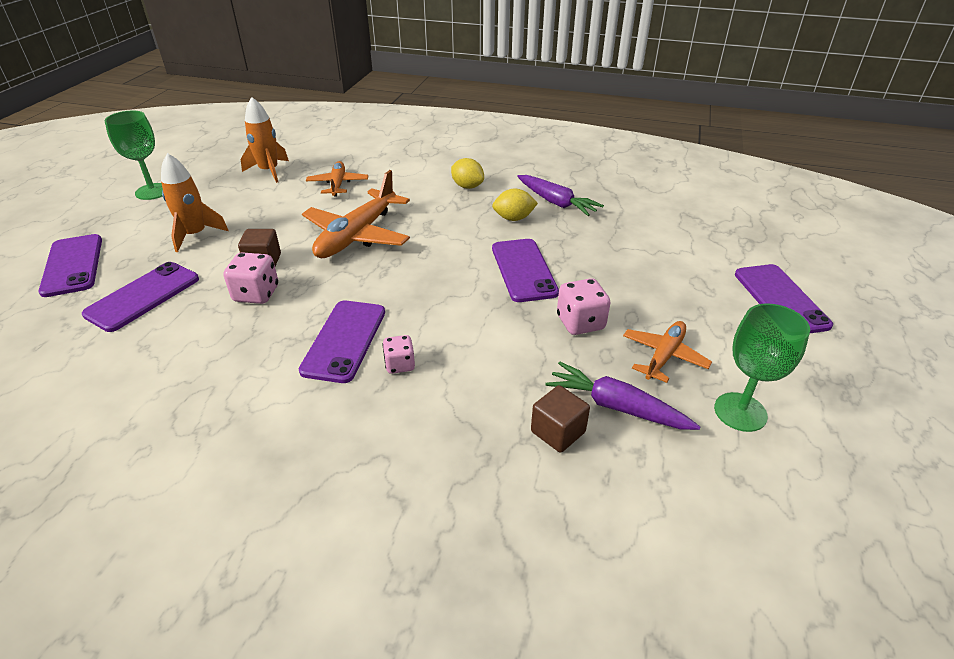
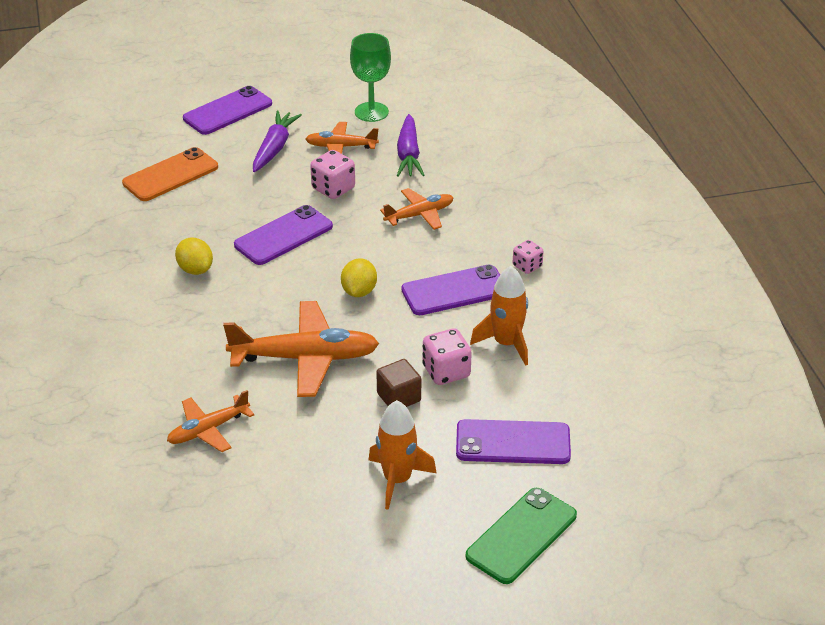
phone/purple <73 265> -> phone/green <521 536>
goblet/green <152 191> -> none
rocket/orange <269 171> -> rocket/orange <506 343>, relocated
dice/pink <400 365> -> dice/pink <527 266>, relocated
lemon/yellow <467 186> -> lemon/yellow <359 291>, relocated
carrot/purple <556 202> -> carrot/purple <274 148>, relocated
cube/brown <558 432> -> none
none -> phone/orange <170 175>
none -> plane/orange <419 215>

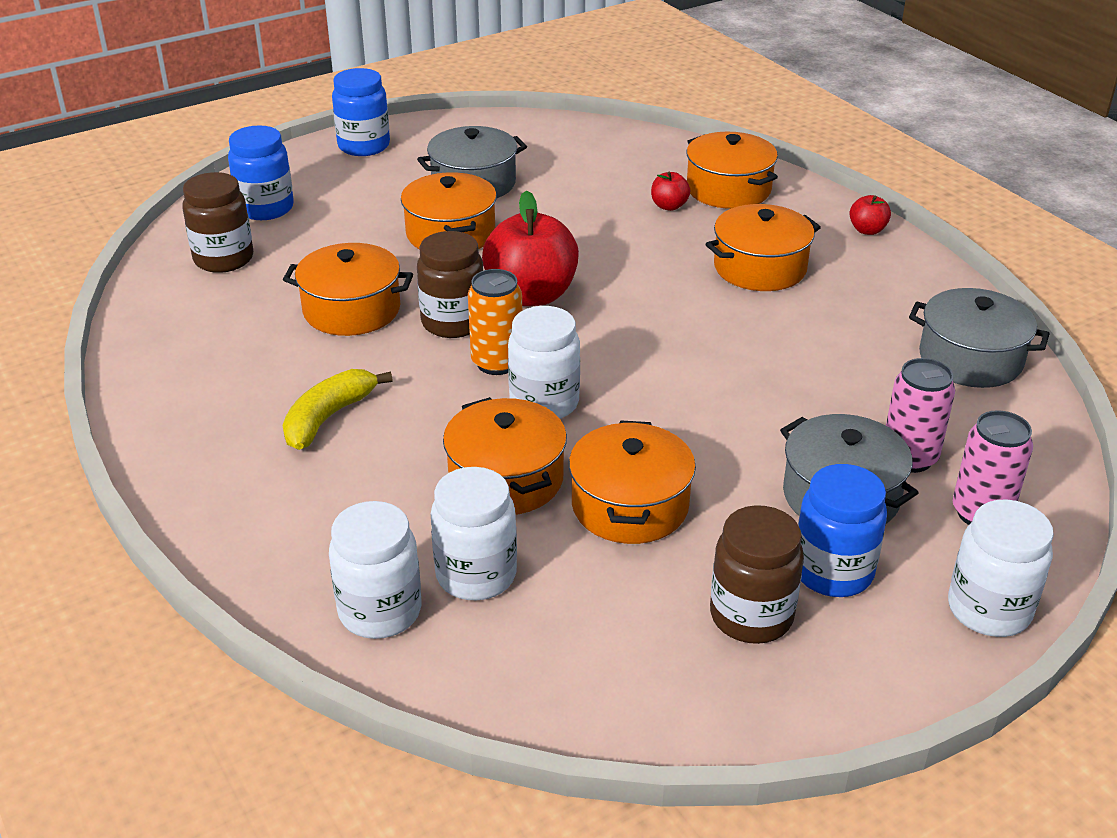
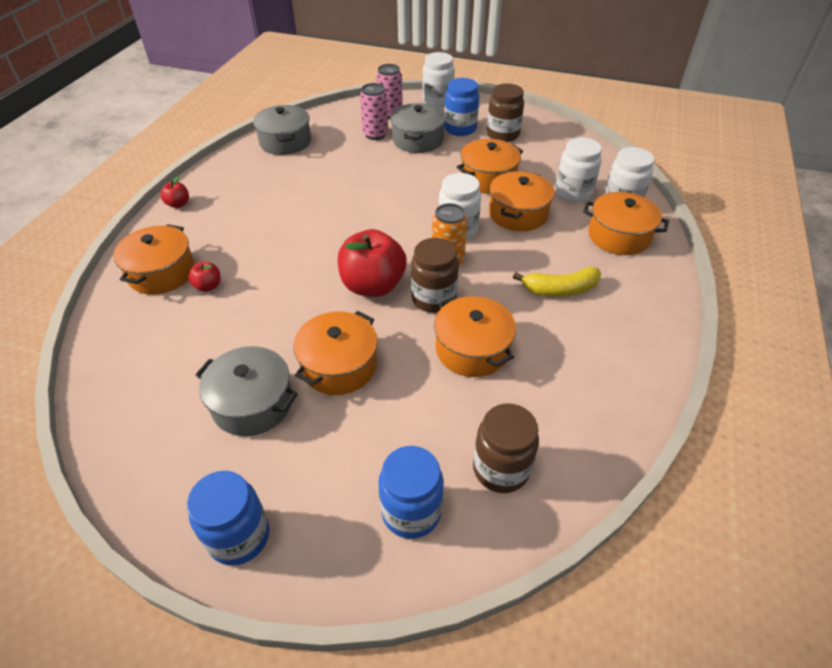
pot/orange <760 268> -> pot/orange <619 236>, relocated

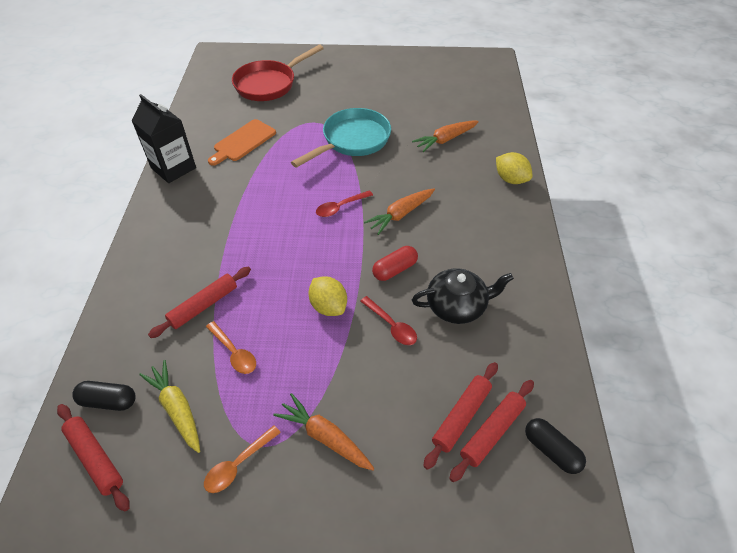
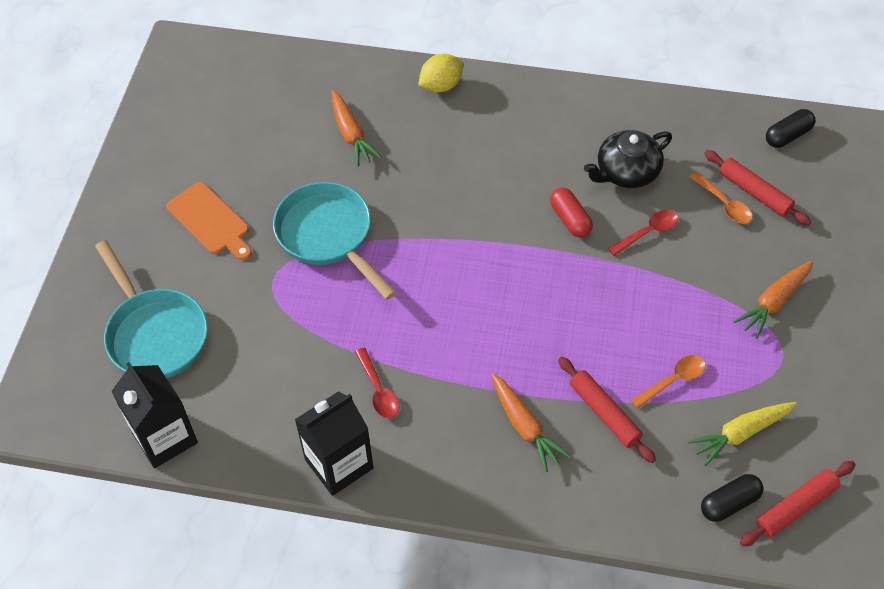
capsule/black <108 401> -> capsule/black <729 503>, 45 degrees clockwise
spoon/orange <238 464> -> spoon/orange <724 204>, relocated
cutting board/orange <243 142> -> cutting board/orange <210 221>, relocated
pan/red <269 84> -> pan/turquoise <155 334>
lemon/yellow <328 306> -> none
spoon/red <340 207> -> spoon/red <378 390>, relocated
carrot/orange <400 214> -> carrot/orange <525 426>, relocated
teapot/black <457 306> -> teapot/black <626 172>, 120 degrees counterclockwise
rolling pin/red <492 432> -> none
none -> carton/black <164 437>

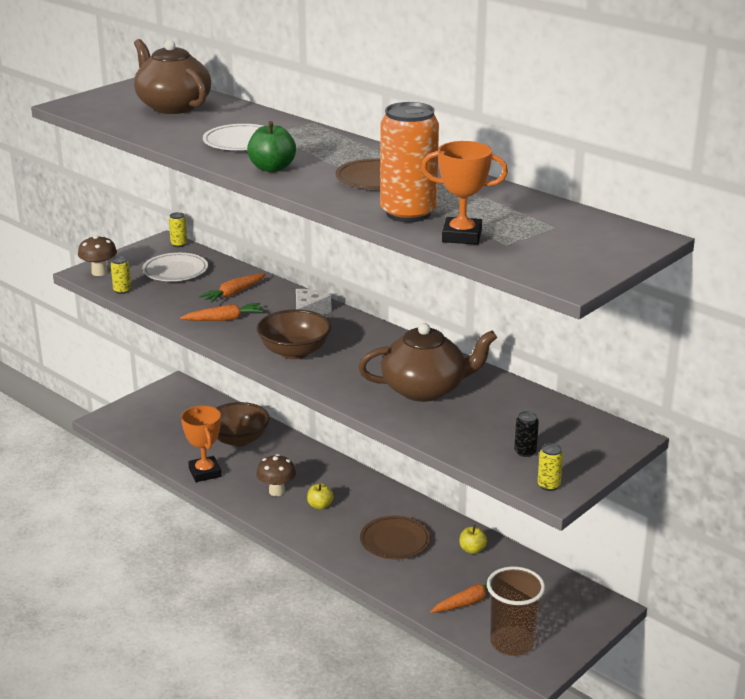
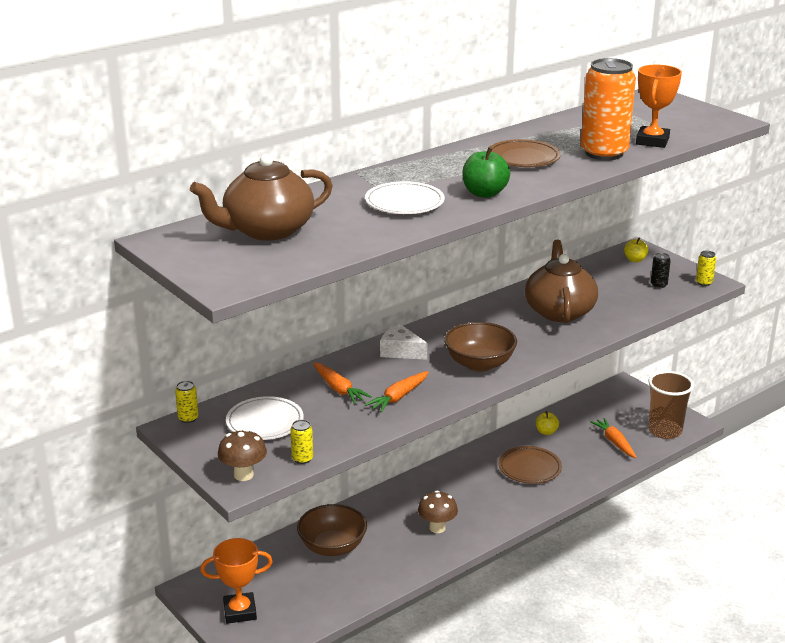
carrot/orange <224 319> -> carrot/orange <398 397>, 135 degrees counterclockwise
trophy/orange <205 472> -> trophy/orange <240 611>, relocated
apple/yellow <320 506> -> apple/yellow <635 260>, relocated

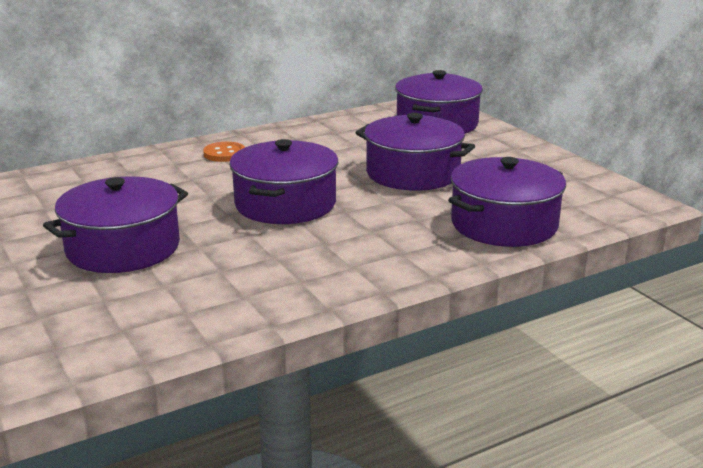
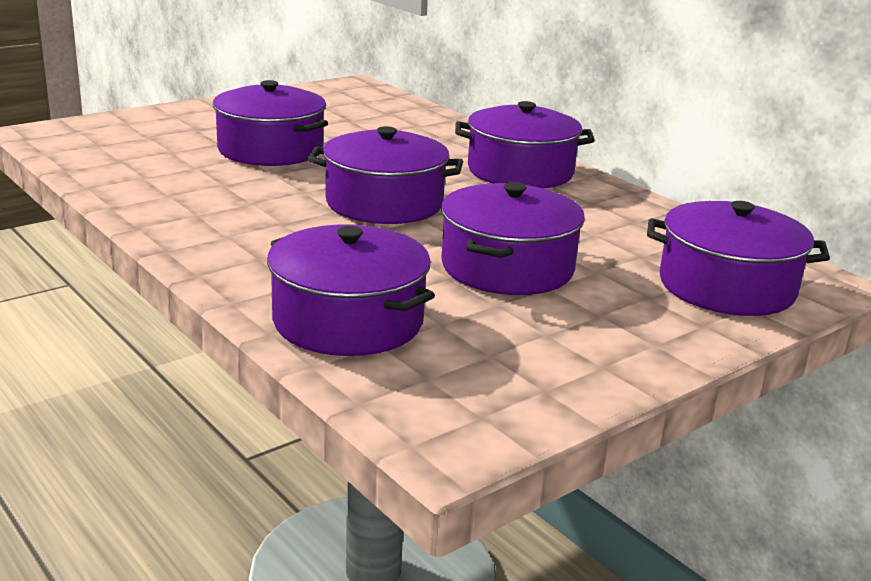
button/orange <224 154> -> pot/purple <520 171>

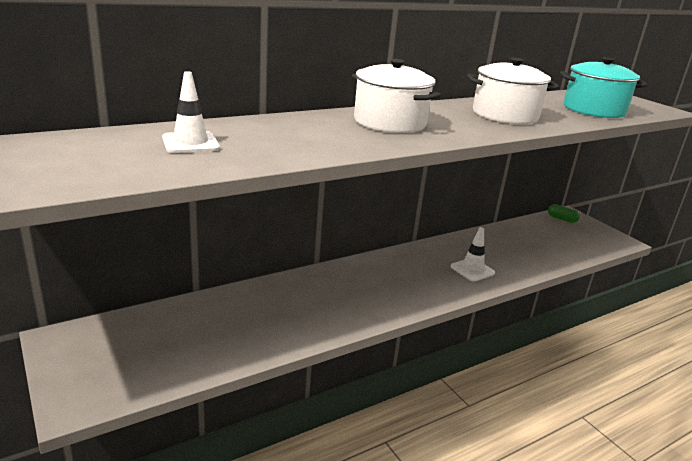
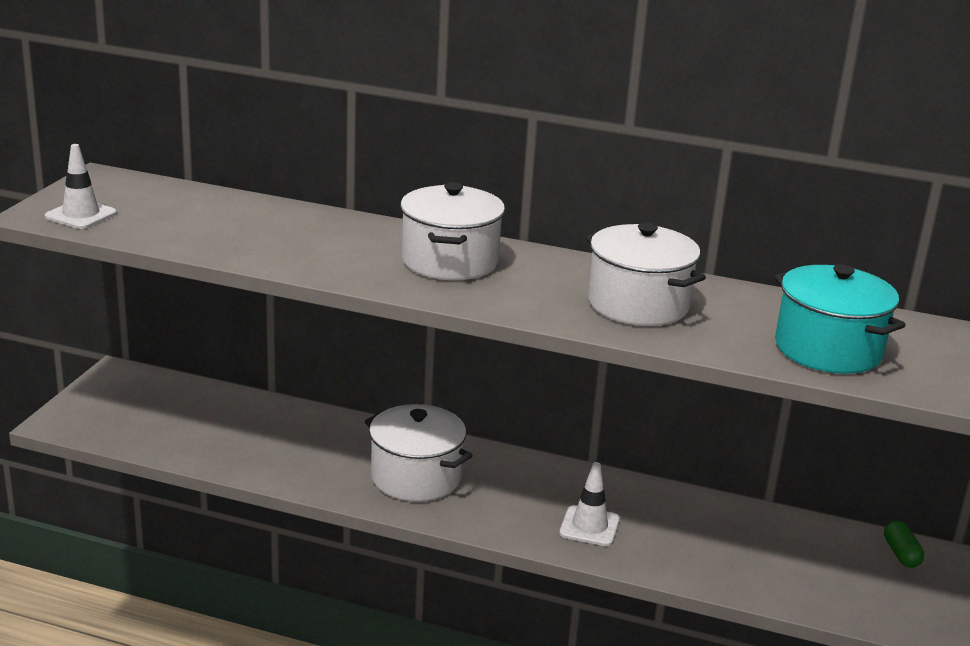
traffic cone/white <190 143> -> traffic cone/white <81 215>, relocated
none -> pot/white <416 477>

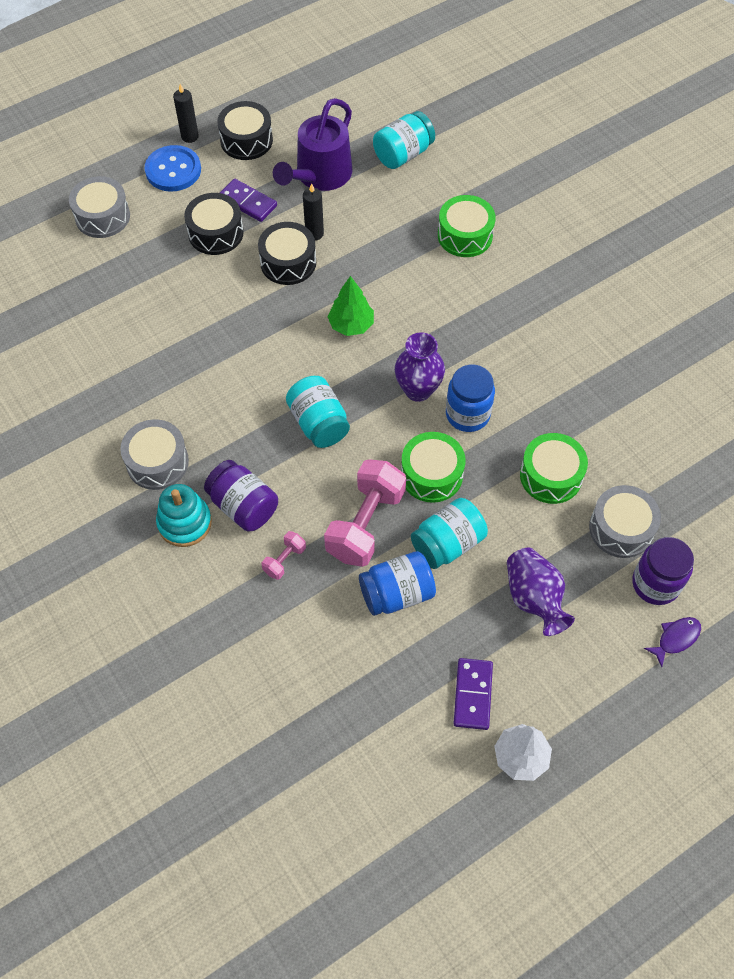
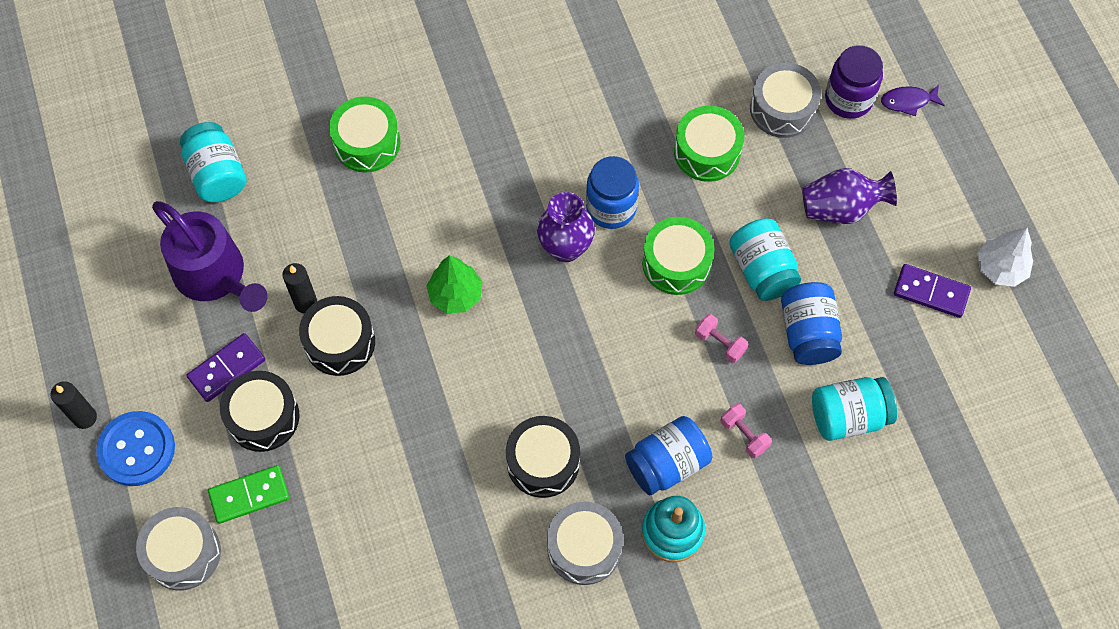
jar/purple <243 506> -> jar/blue <667 464>
drum/black <246 140> -> drum/black <543 462>, relocated
jar/turquoise <318 423> -> jar/turquoise <848 416>, relocated
dumbbell/pink <365 524> -> dumbbell/pink <720 343>, x0.46
fish/purple <676 638> -> fish/purple <908 101>, 75 degrees counterclockwise
none -> domino/green <249 495>

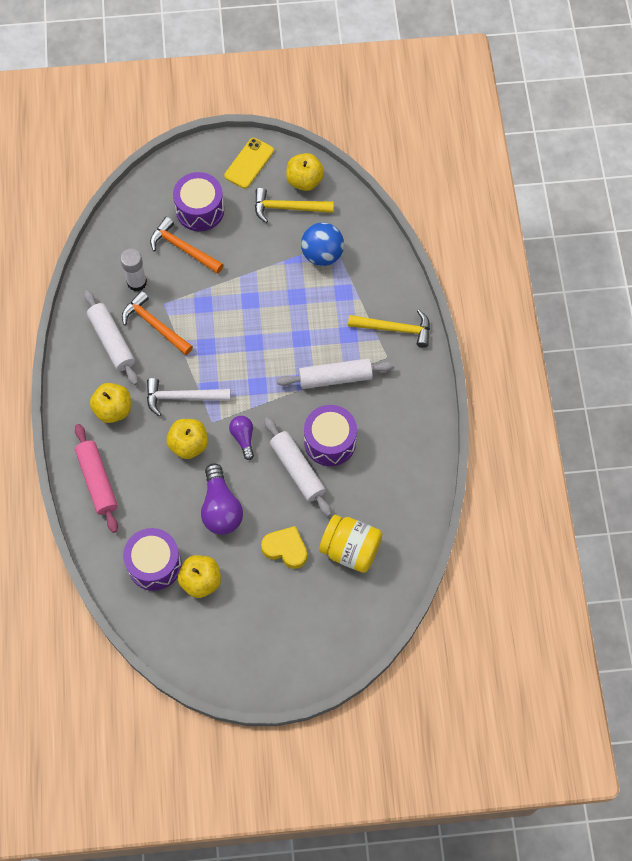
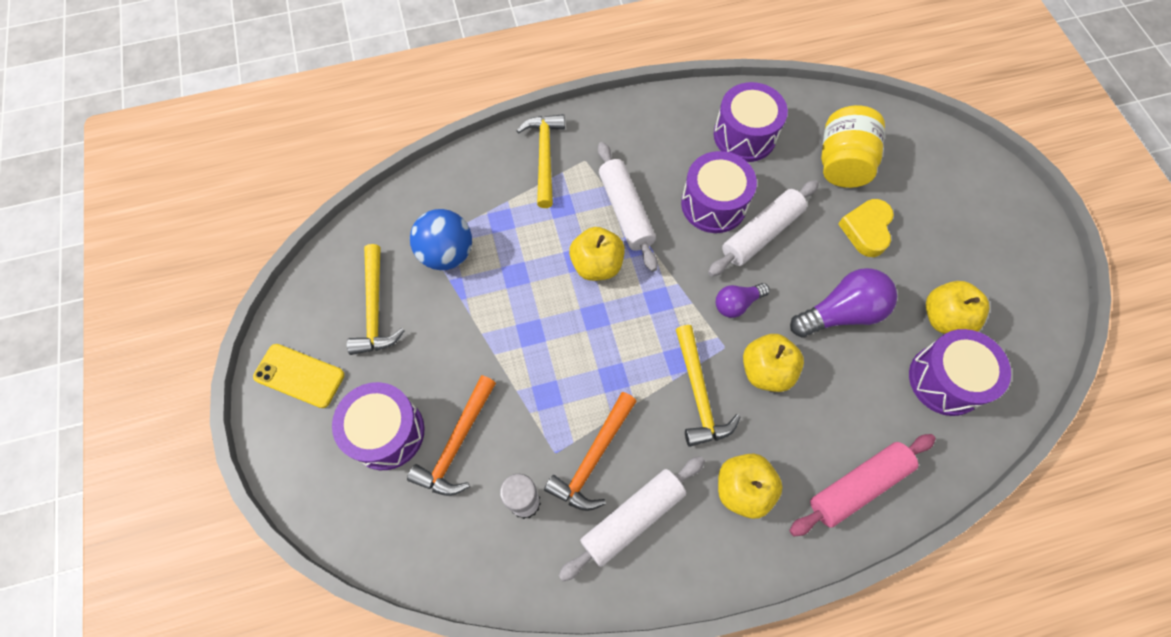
hammer/white <182 397> -> hammer/yellow <698 394>
apple/yellow <304 181> -> apple/yellow <596 265>, relocated
none -> drum/purple <744 135>

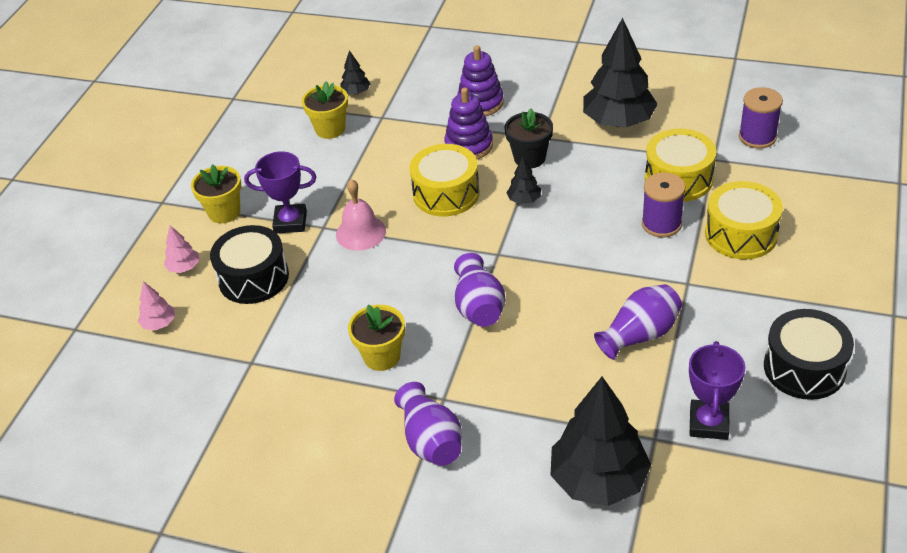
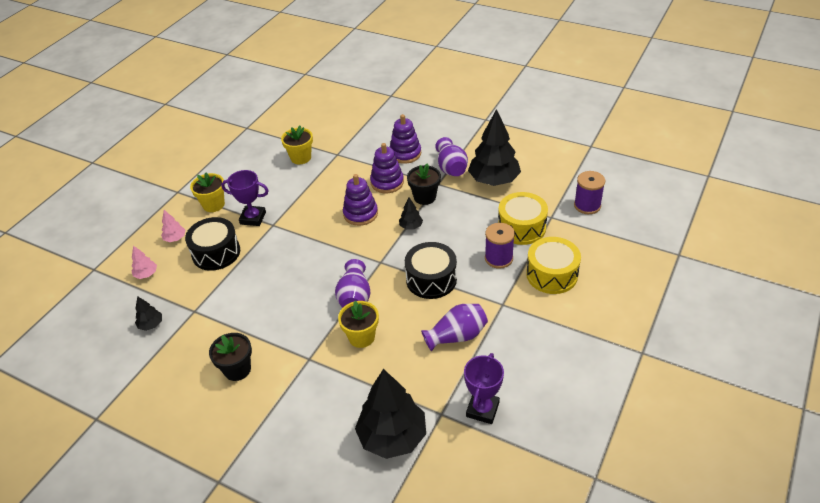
bell/pink <360 232> -> none
tree/black <356 92> -> tree/black <151 325>, relocated
flower pot/yellow <382 356> -> flower pot/yellow <361 337>, relocated
vase/purple <431 440> -> vase/purple <451 168>, relocated
drum/yellow <446 193> -> stacking toy/purple <360 214>
drum/black <804 368> -> drum/black <431 279>, relocated
none -> flower pot/black <237 369>

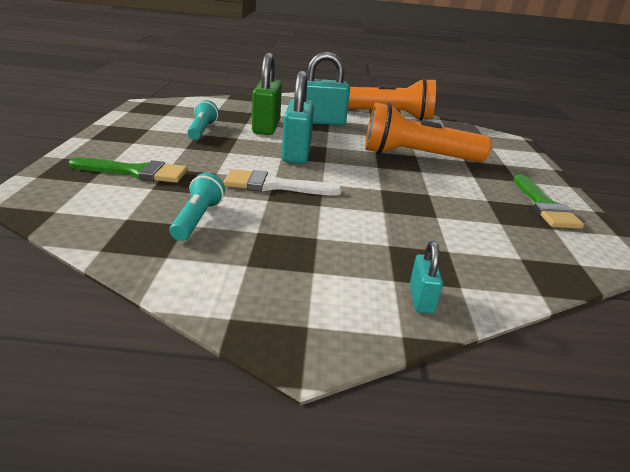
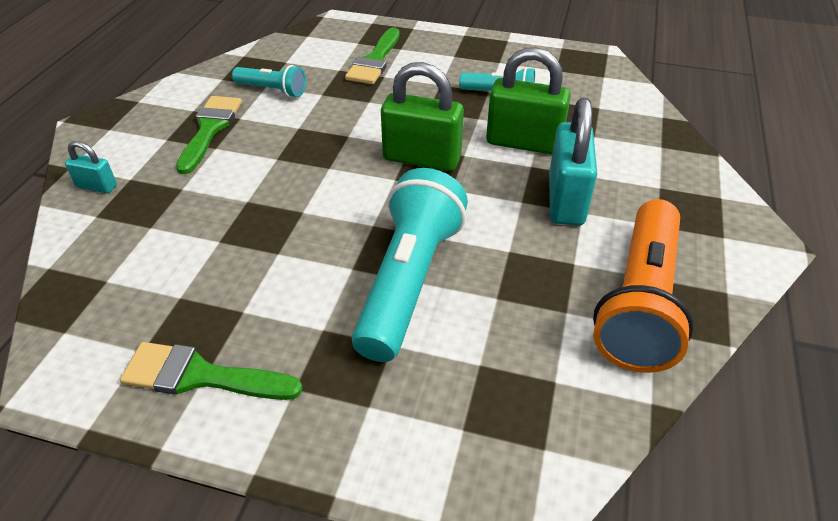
brush/white <274 185> -> none
padlock/turquoise <296 153> -> padlock/green <422 158>
flashlight/orange <417 156> -> flashlight/turquoise <409 281>
none -> brush/green <210 129>

